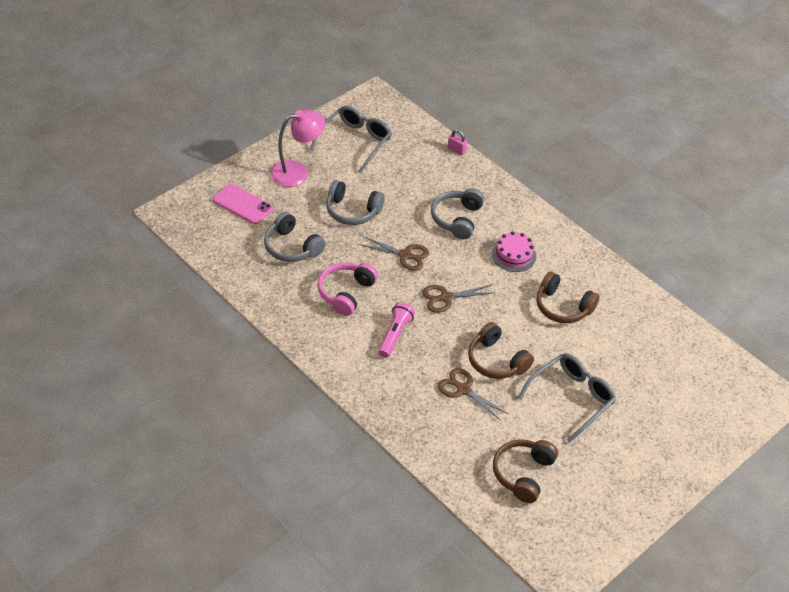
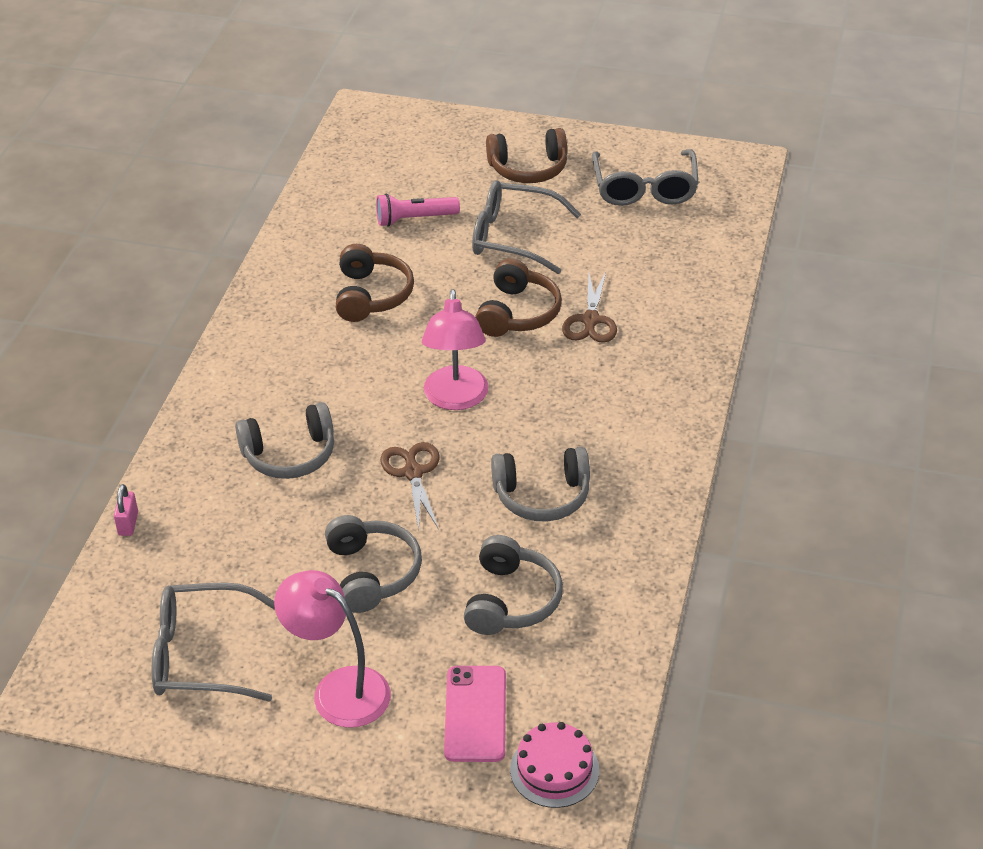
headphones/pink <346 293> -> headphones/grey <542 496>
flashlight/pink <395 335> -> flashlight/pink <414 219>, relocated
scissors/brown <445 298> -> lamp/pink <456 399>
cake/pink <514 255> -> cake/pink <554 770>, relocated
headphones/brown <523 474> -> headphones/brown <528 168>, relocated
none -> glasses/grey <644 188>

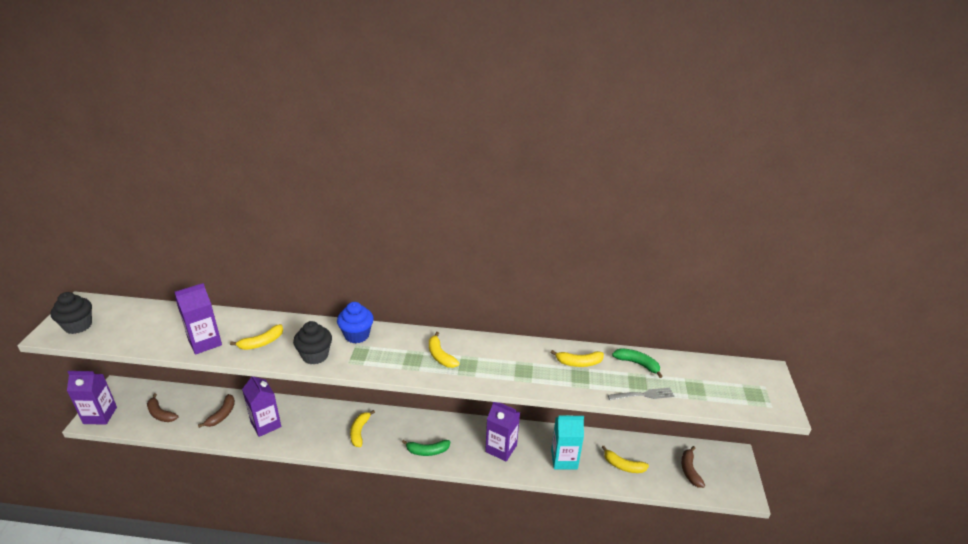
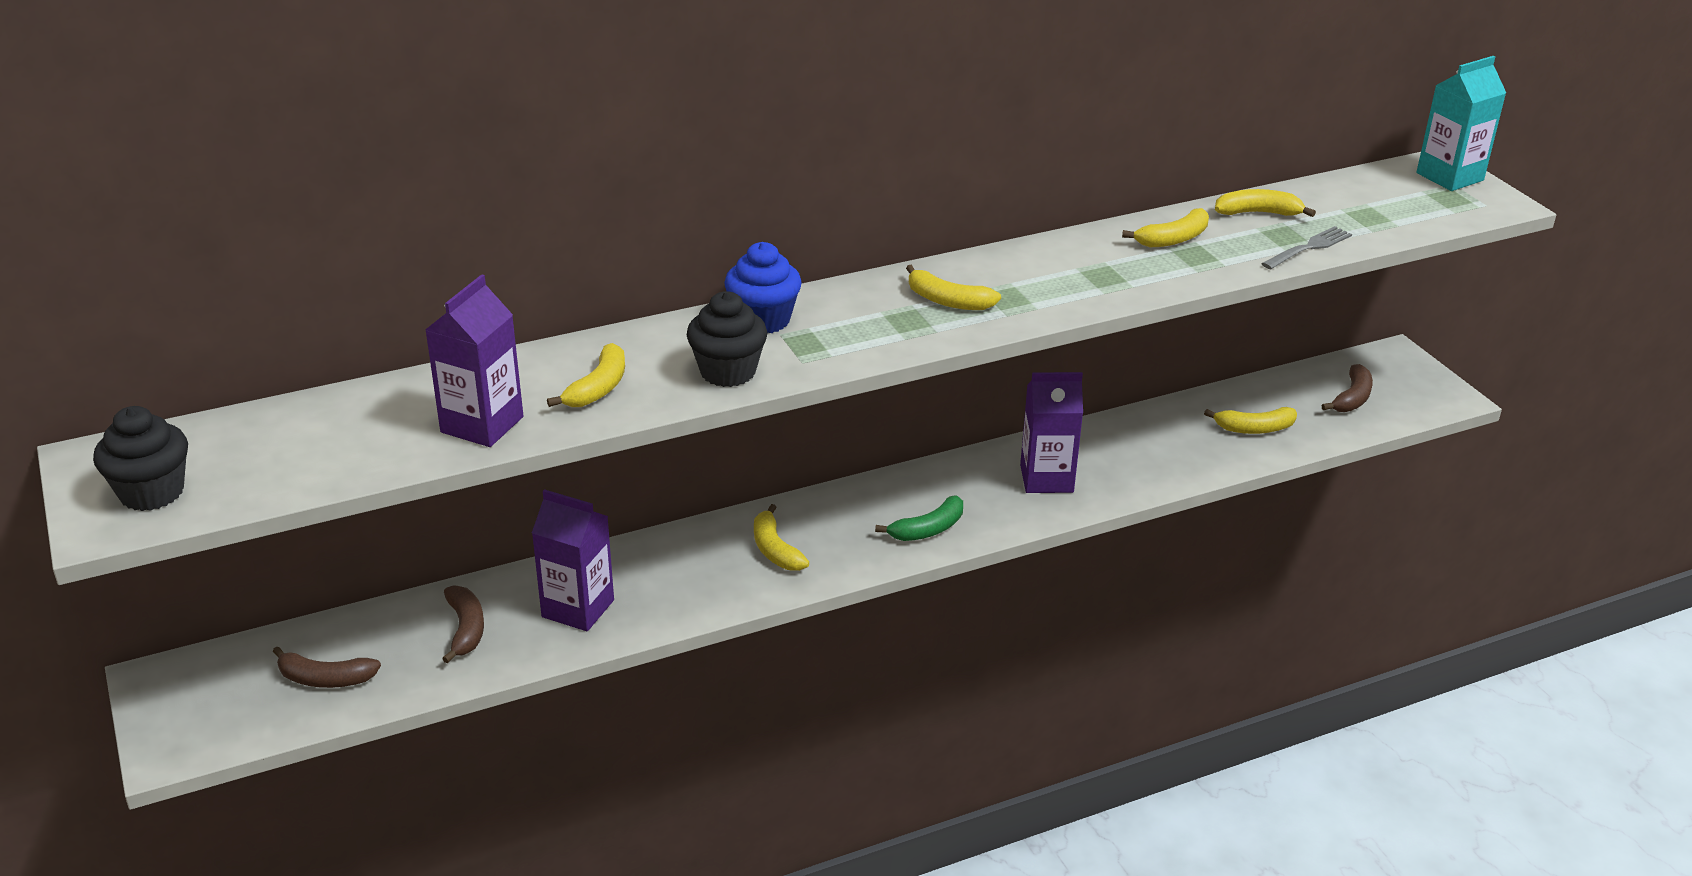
carton/purple <100 415> -> none
carton/turquoise <564 459> -> carton/turquoise <1449 177>, relocated
banana/green <637 364> -> banana/yellow <1258 213>
banana/brown <689 470> -> banana/brown <1352 398>, 120 degrees counterclockwise

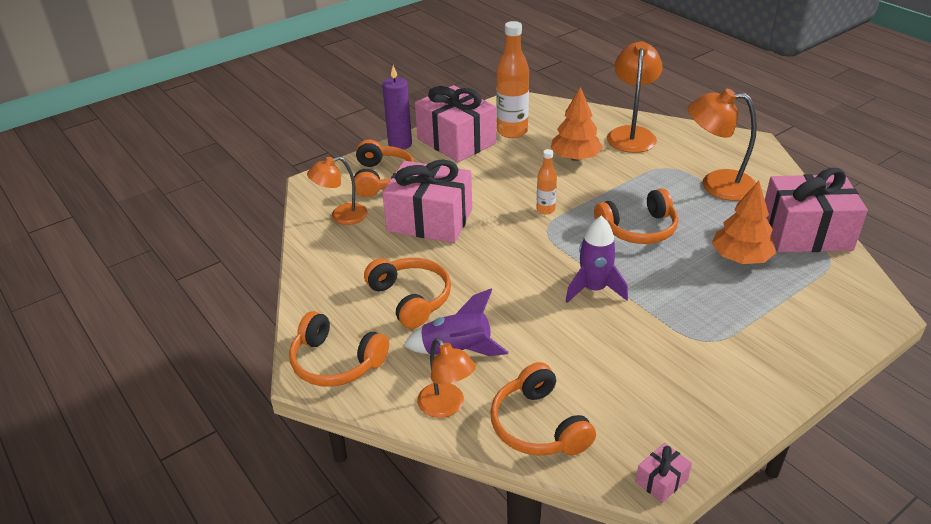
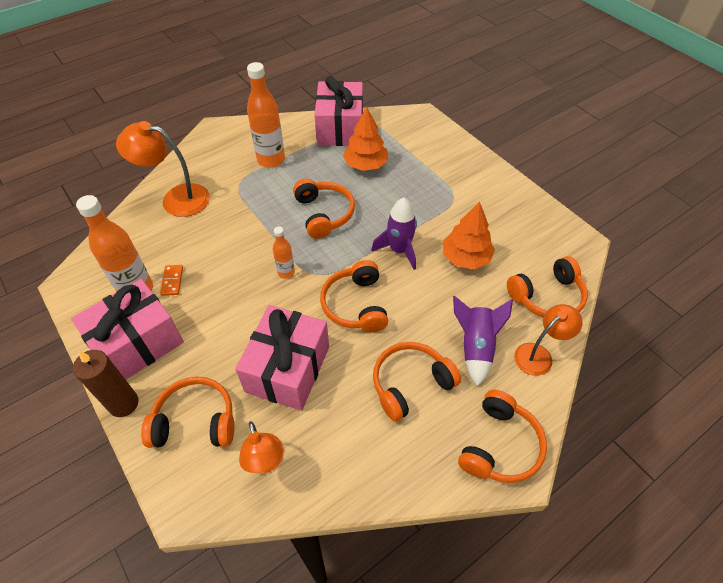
candle/purple <400 144> -> candle/brown <123 403>
tree/orange <575 157> -> tree/orange <465 257>, relocated
gift/pink <661 480> -> none
lamp/orange <716 184> -> bottle/orange <271 160>
none -> domino/orange <172 281>
none -> headphones/orange <355 305>

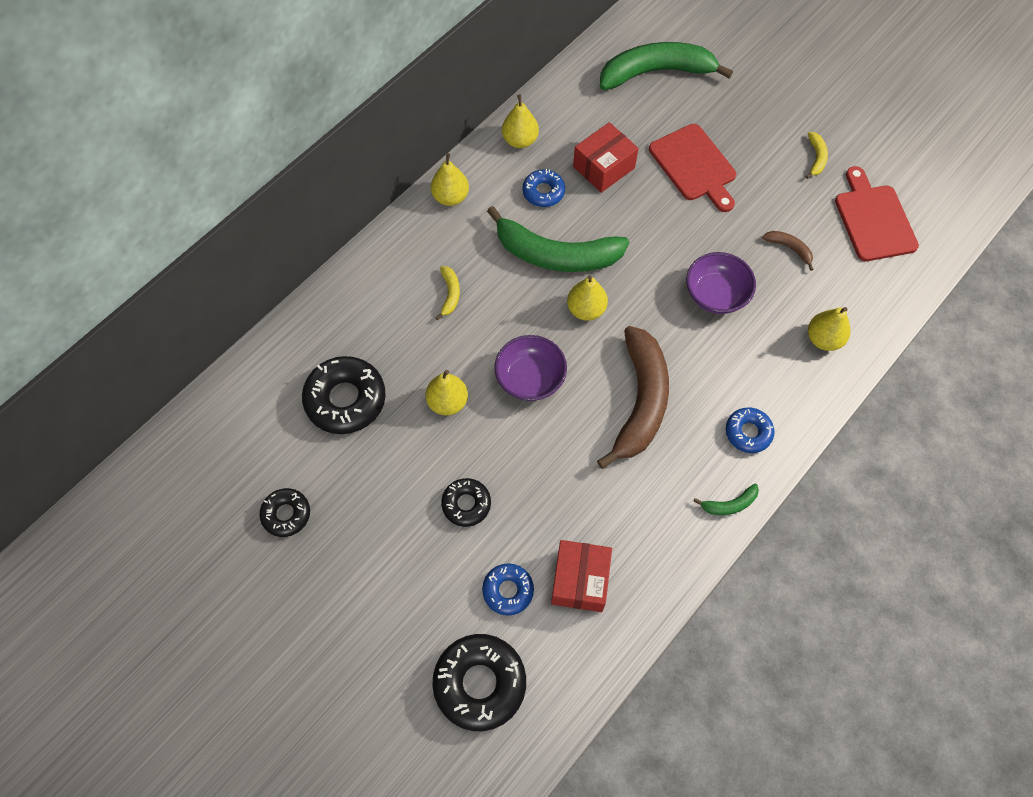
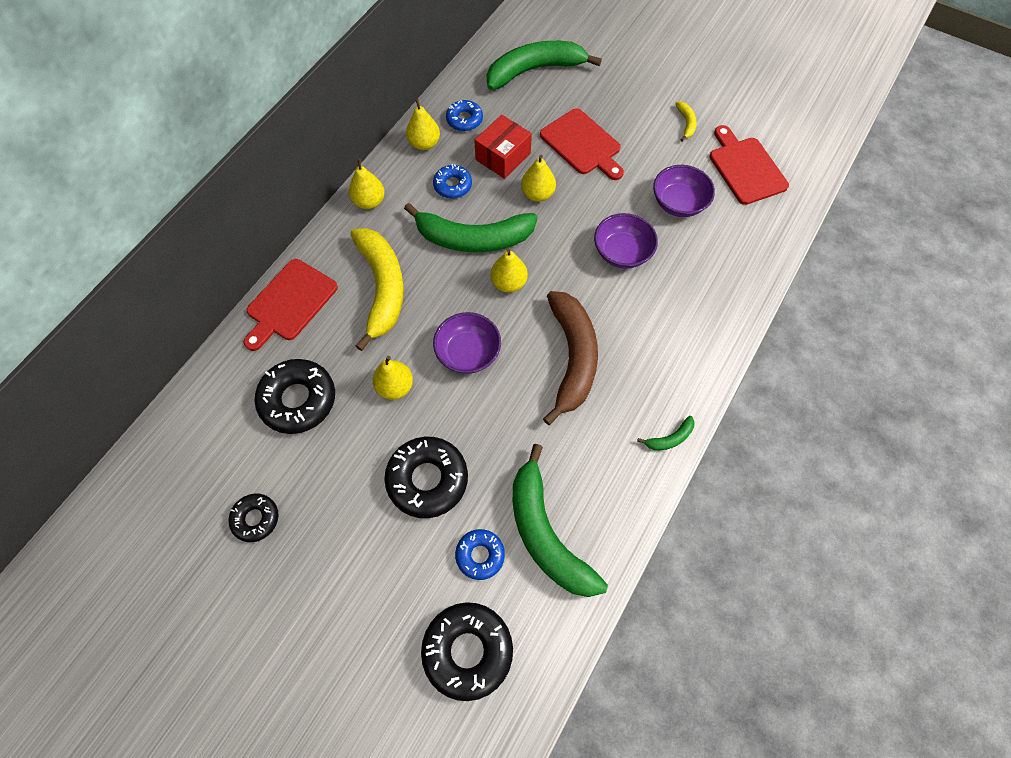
banana/yellow <450 294> -> banana/yellow <382 288>, x2.42
donut/black <466 504> -> donut/black <427 479>, x1.74
box/red <580 580> -> banana/green <546 533>
donut/blue <748 432> -> donut/blue <464 120>, relocated
banana/brown <789 248> -> bowl/purple <678 203>
pear/yellow <823 339> -> pear/yellow <537 194>, relocated
none -> cutting board/red <290 303>

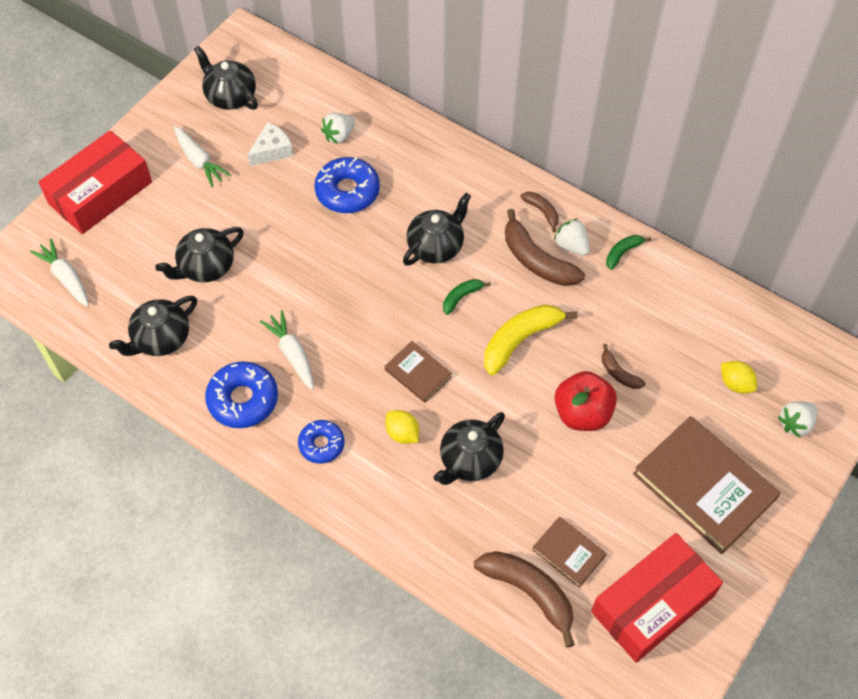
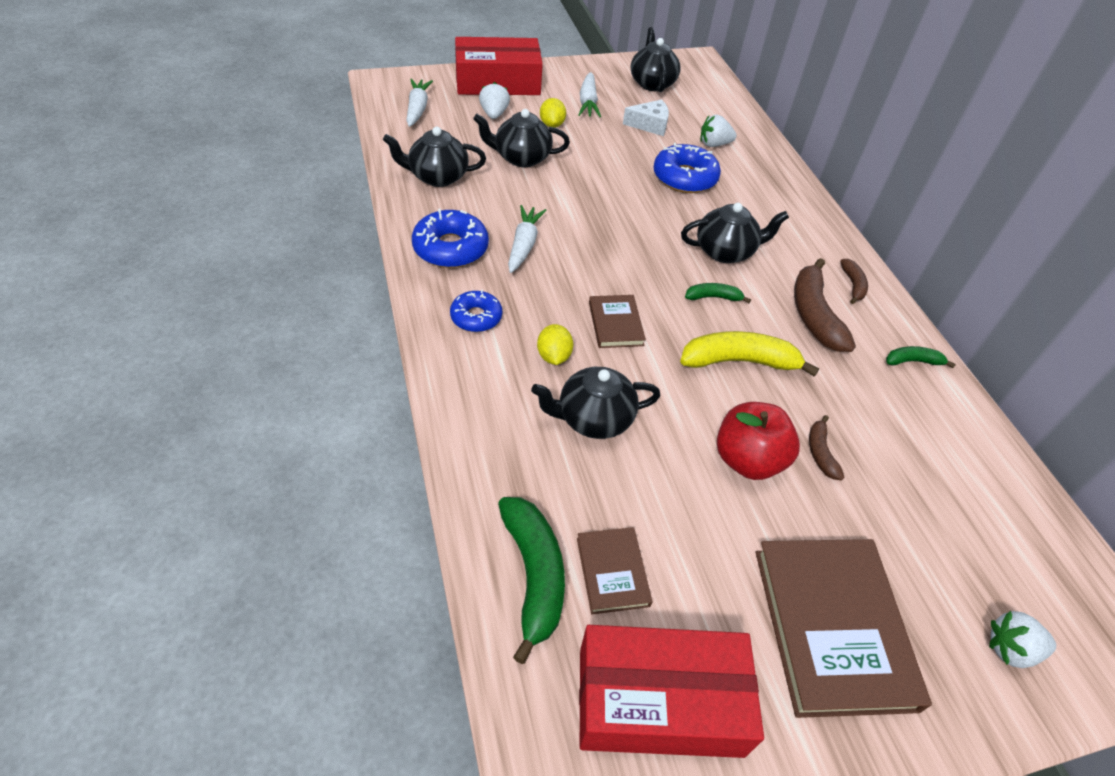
banana/brown <529 592> -> banana/green <533 575>
strawberry/white <571 246> -> strawberry/white <494 114>, relocated
lemon/yellow <735 384> -> lemon/yellow <552 124>, relocated

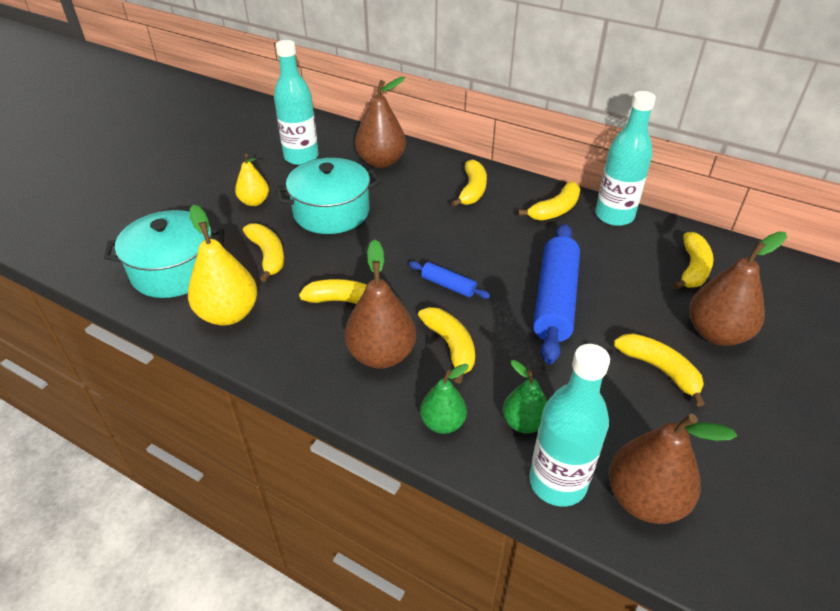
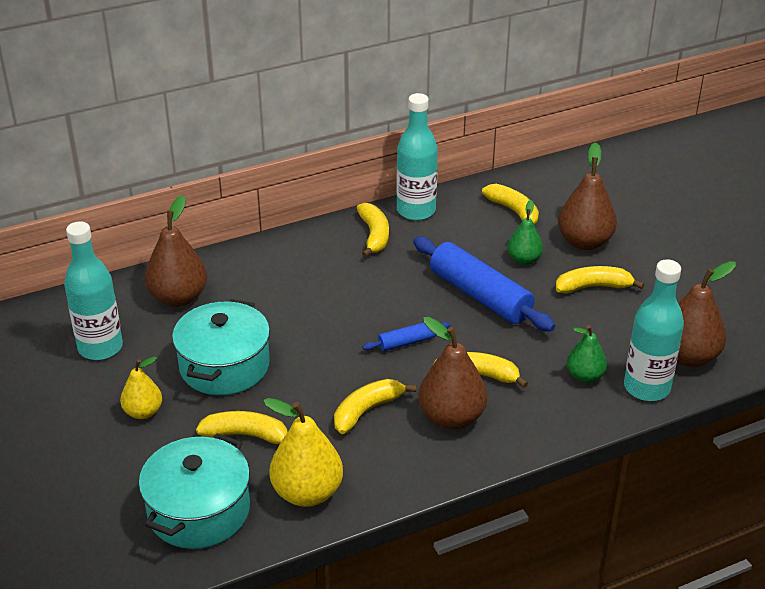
pear/green <442 423> -> pear/green <524 260>, relocated
banana/yellow <472 190> -> none

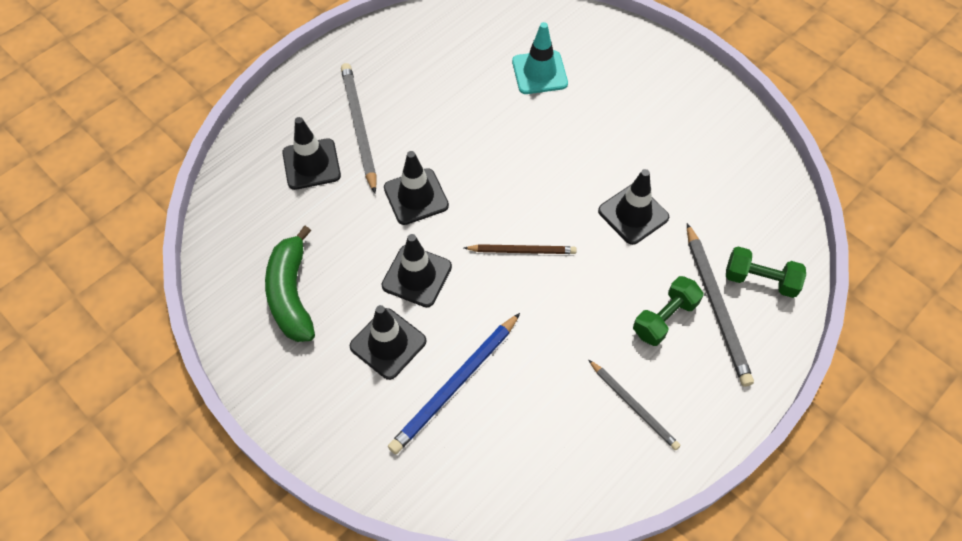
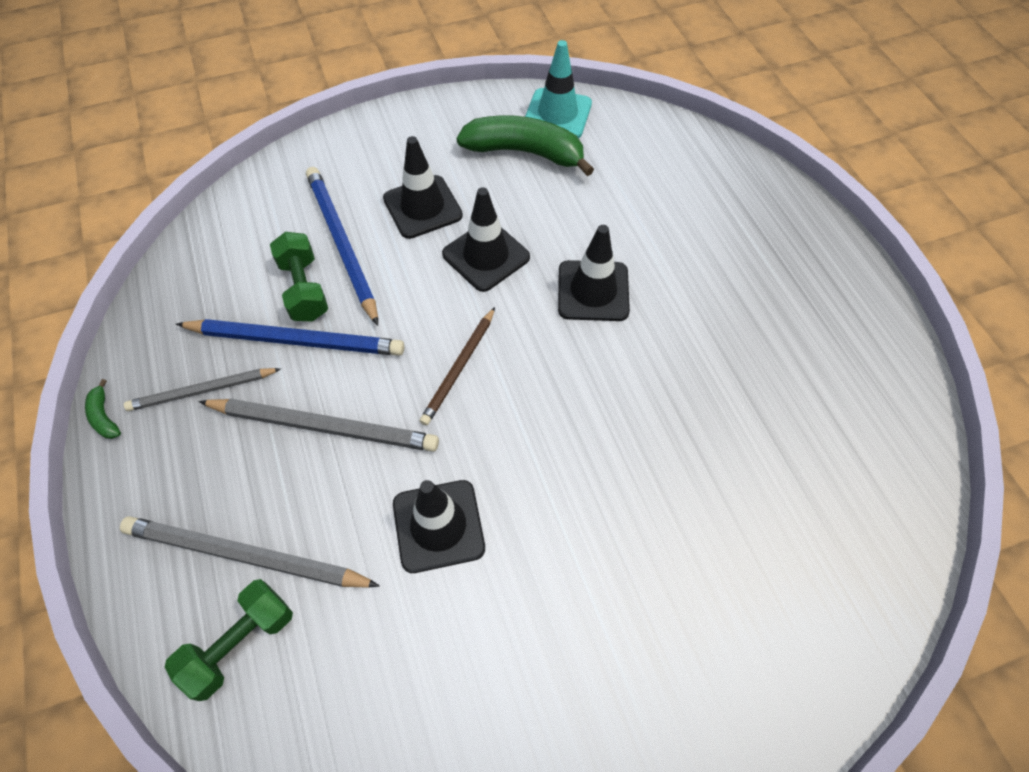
traffic cone/black <311 164> -> none
pencil/grey <359 127> -> pencil/grey <324 426>, relocated
traffic cone/turquoise <539 72> -> traffic cone/turquoise <557 114>, relocated
dumbbell/green <665 318> -> dumbbell/green <304 289>, relocated
none -> banana/green <104 416>
none -> pencil/blue <296 340>

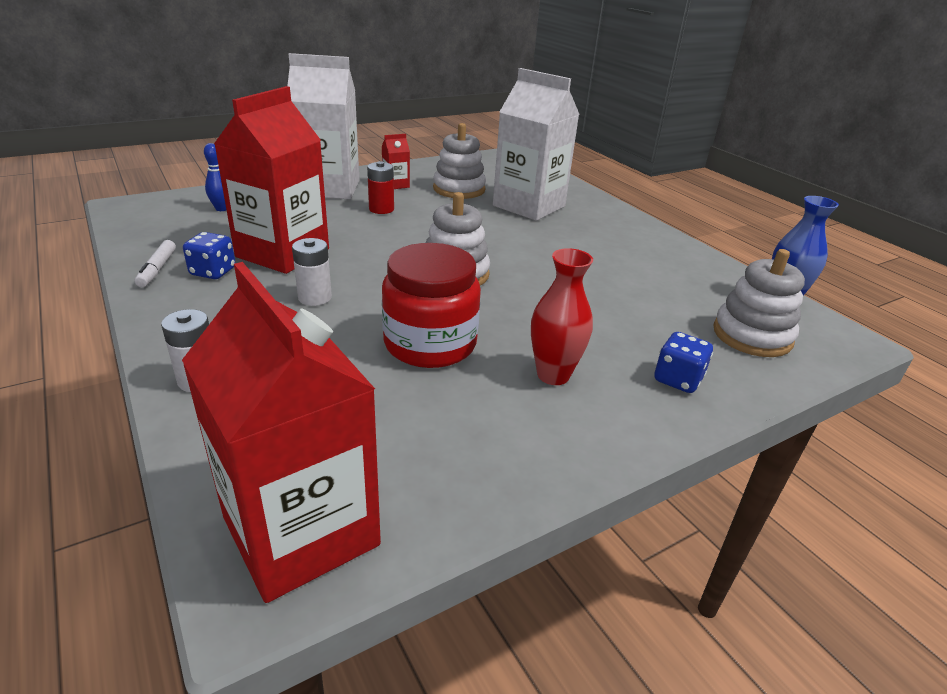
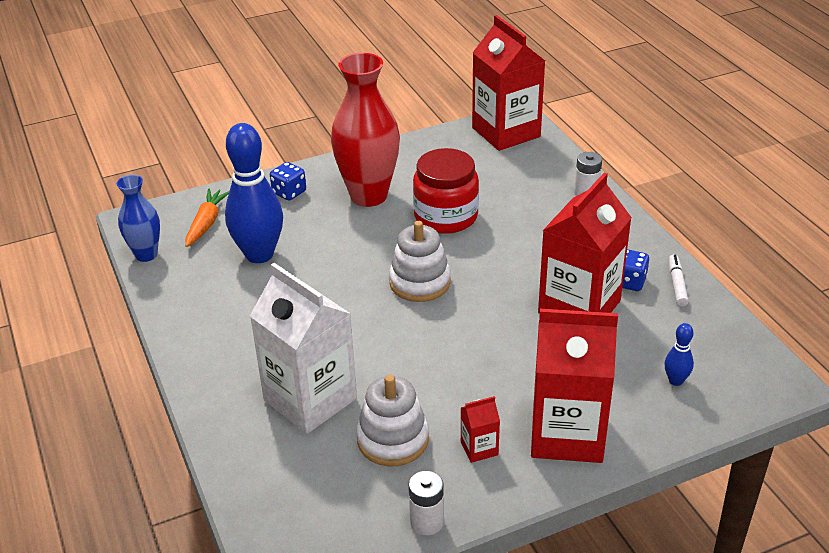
carton/white <329 188> -> carton/red <567 434>
battery/white <315 297> -> battery/white <426 522>, relocated
battery/red <381 209> -> none
vase/red <553 375> -> vase/red <368 196>, x1.78
stacking toy/white <752 335> -> carrot/orange <206 223>
none -> bowling pin/blue <259 254>

